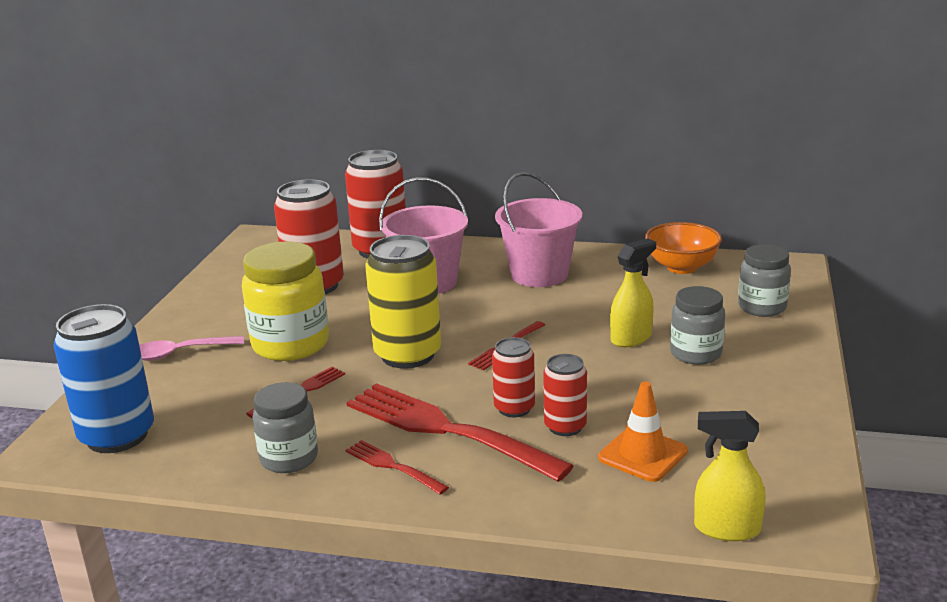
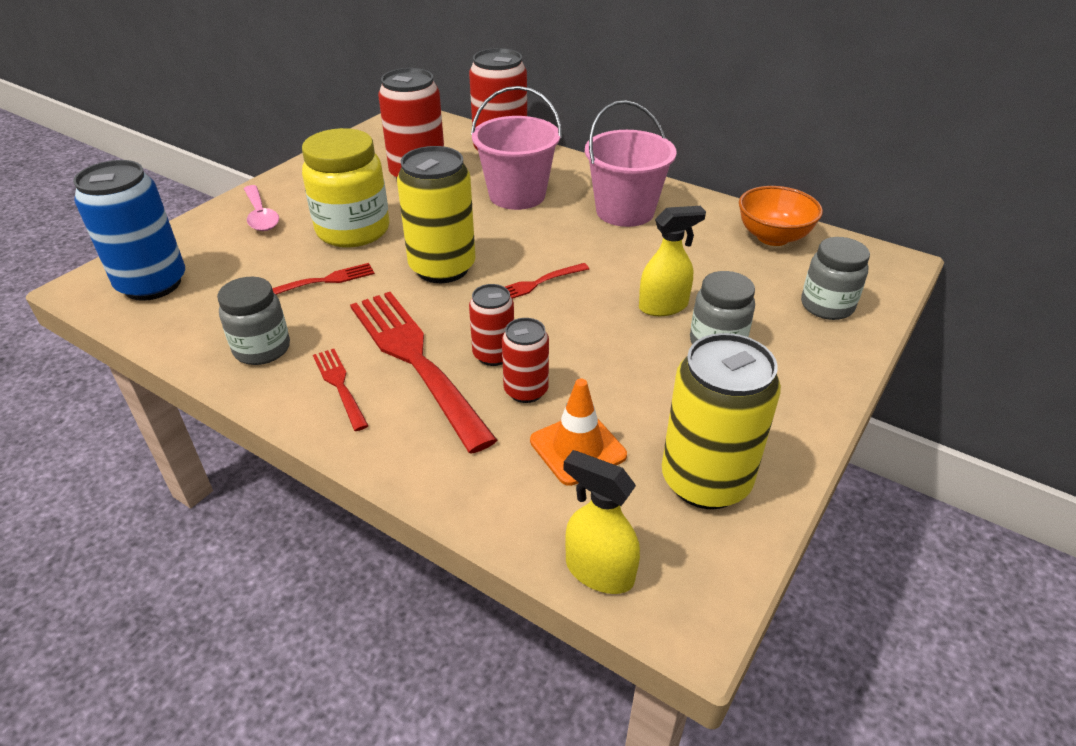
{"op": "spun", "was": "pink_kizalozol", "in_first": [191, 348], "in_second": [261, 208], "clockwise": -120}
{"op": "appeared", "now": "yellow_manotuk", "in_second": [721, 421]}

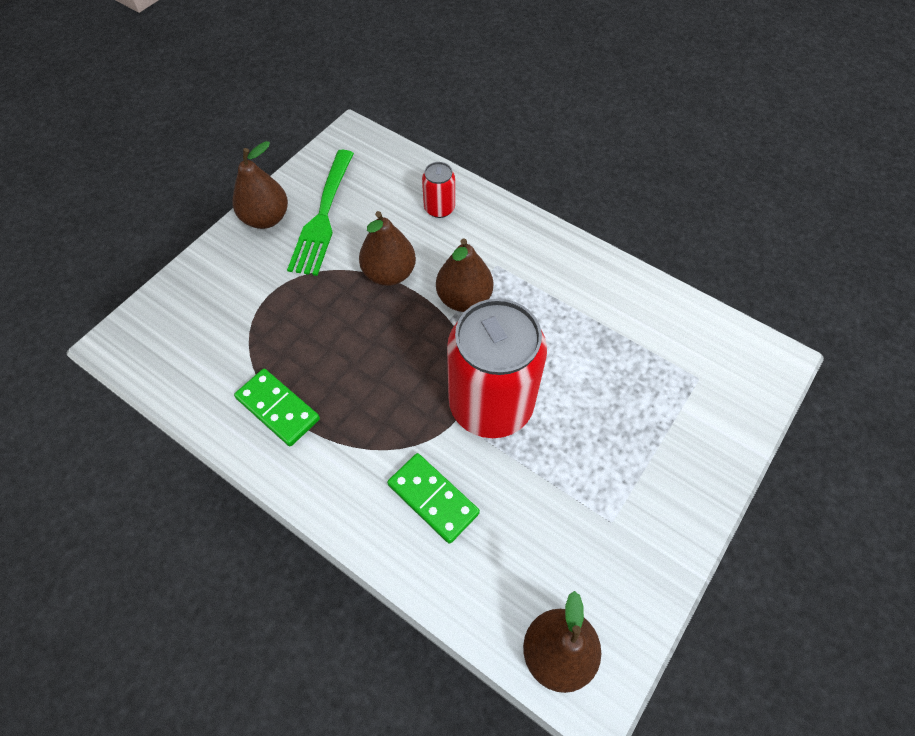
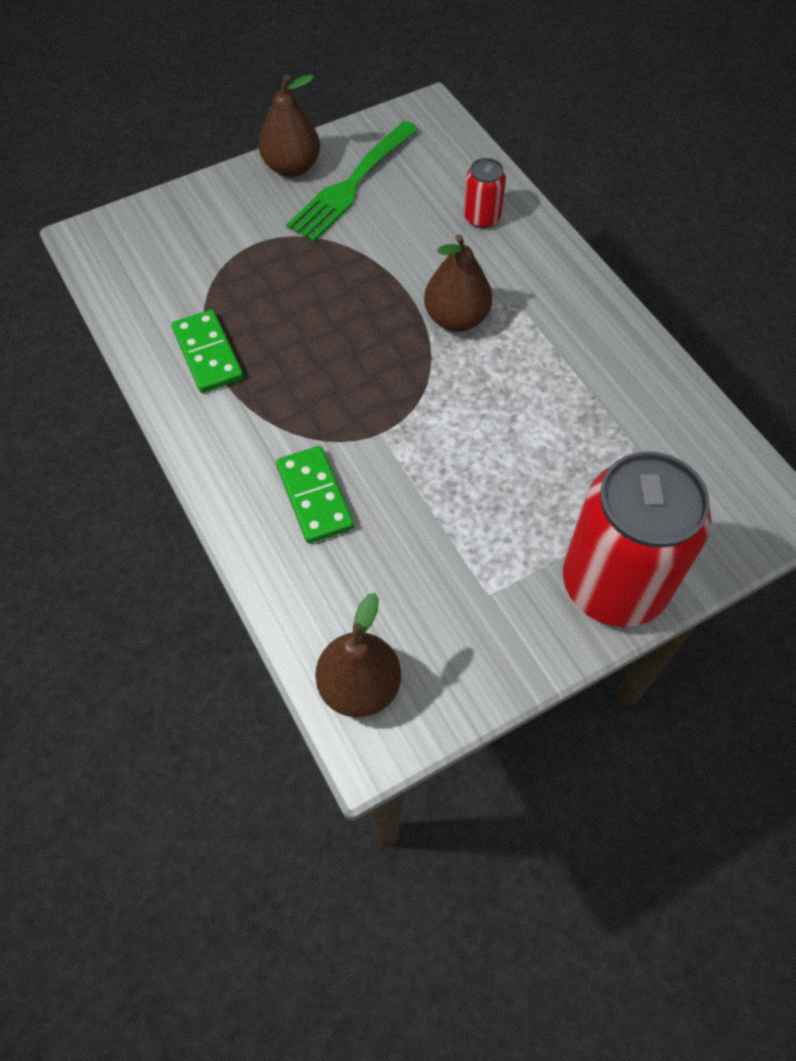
{"op": "missing", "was": "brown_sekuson", "in_first": [387, 248]}
{"op": "relocated", "was": "red_manotuk", "in_first": [497, 368], "in_second": [637, 539]}

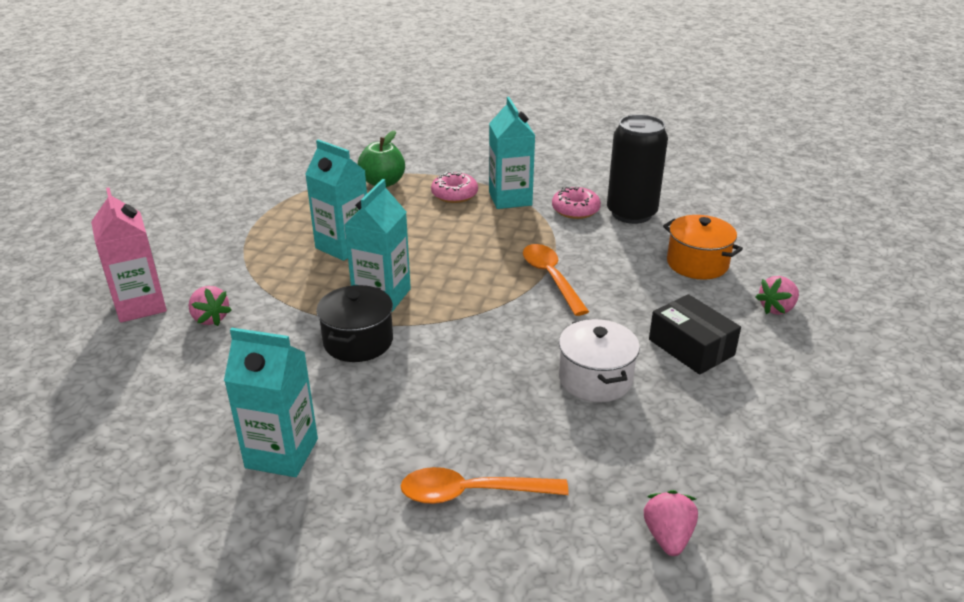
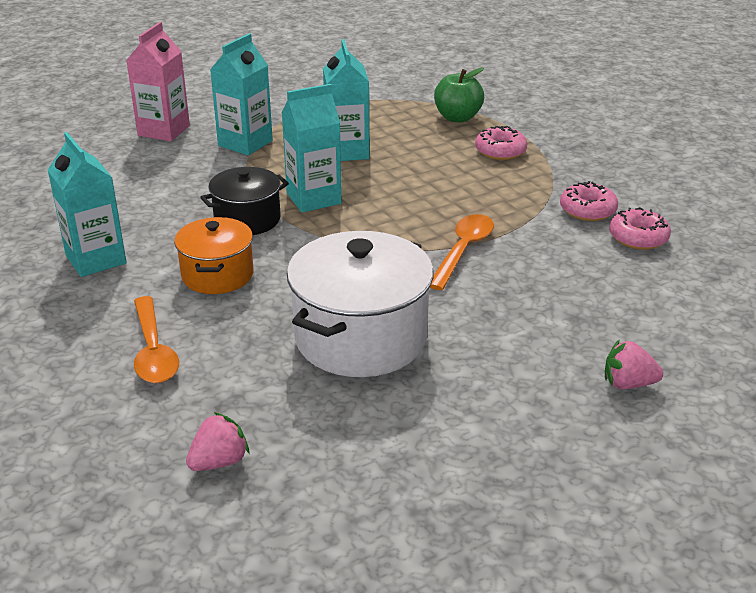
{"op": "missing", "was": "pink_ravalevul", "in_first": [210, 306]}
{"op": "spun", "was": "orange_kizalozol", "in_first": [485, 485], "in_second": [156, 339], "clockwise": -150}
{"op": "relocated", "was": "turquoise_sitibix", "in_first": [512, 153], "in_second": [241, 94]}
{"op": "size", "was": "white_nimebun", "in_first": [599, 360], "in_second": [360, 304], "ratio": 1.69}
{"op": "exchanged", "was": "black_manotuk", "now": "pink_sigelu", "in_first": [637, 169], "in_second": [640, 228]}
{"op": "missing", "was": "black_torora", "in_first": [695, 334]}
{"op": "relocated", "was": "orange_nimebun", "in_first": [703, 247], "in_second": [213, 255]}

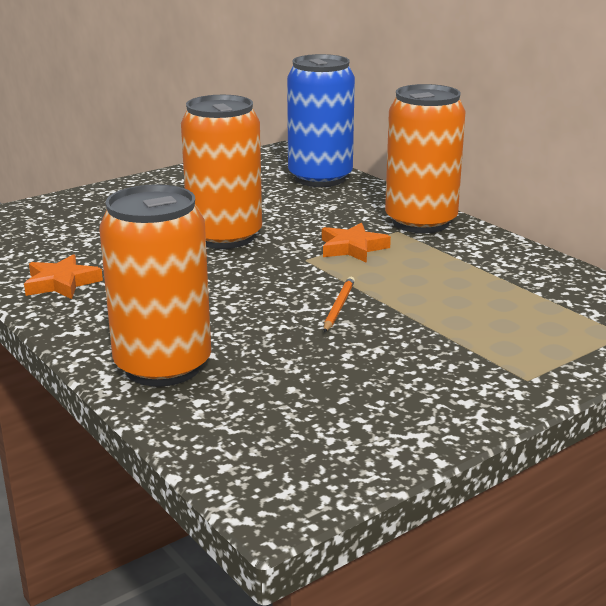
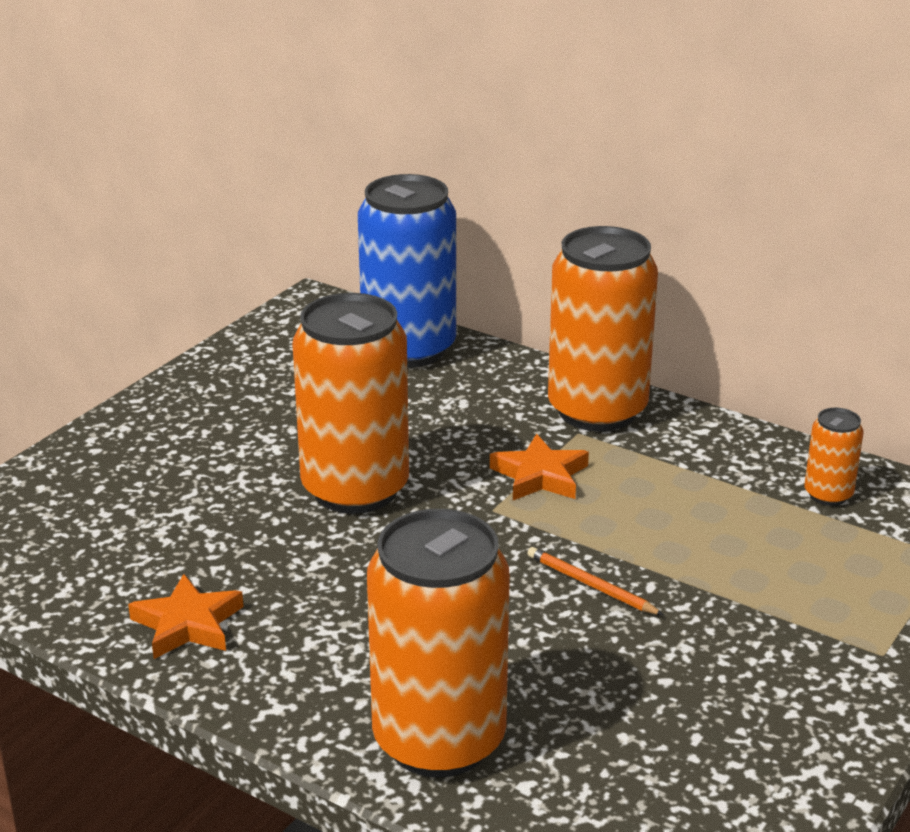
{"op": "spun", "was": "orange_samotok", "in_first": [339, 304], "in_second": [595, 581], "clockwise": -45}
{"op": "appeared", "now": "orange_manotuk", "in_second": [834, 457]}

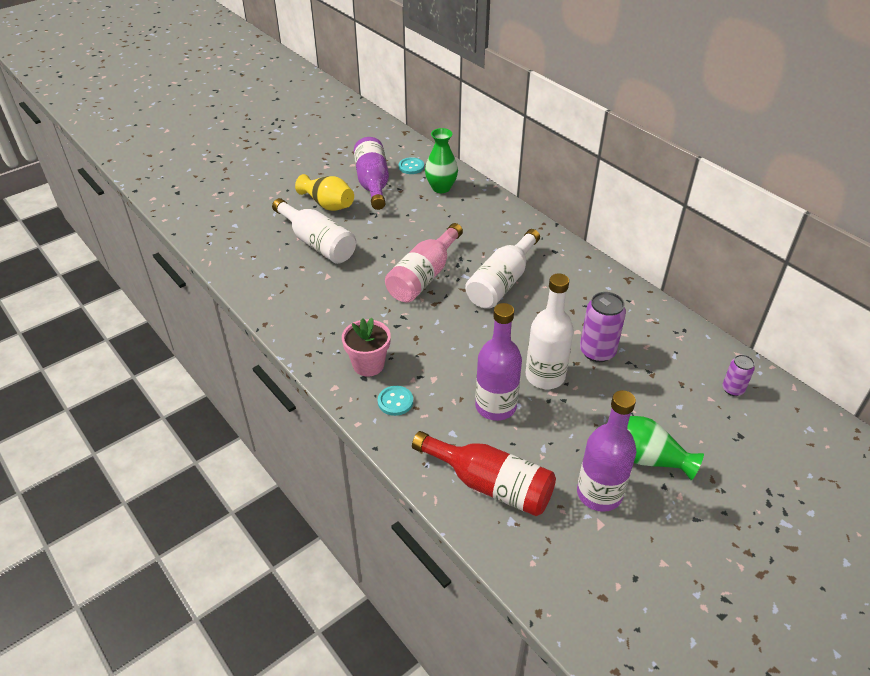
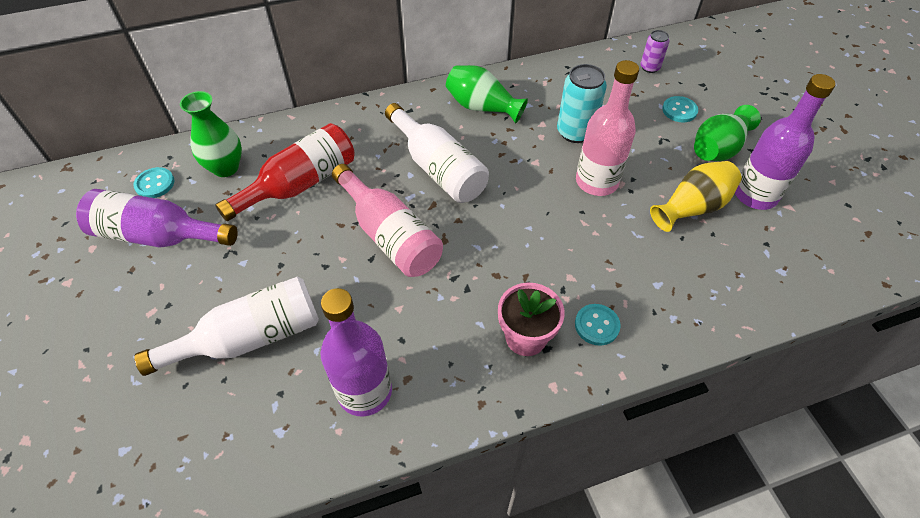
{"op": "relocated", "was": "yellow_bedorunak", "in_first": [324, 192], "in_second": [696, 196]}
{"op": "relocated", "was": "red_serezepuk", "in_first": [484, 473], "in_second": [285, 172]}
{"op": "relocated", "was": "purple_serezepuk", "in_first": [498, 362], "in_second": [356, 352]}
{"op": "colour", "was": "white_serezepuk", "now": "pink_serezepuk", "in_first": [550, 331], "in_second": [607, 128]}
{"op": "colour", "was": "purple_manotuk", "now": "turquoise_manotuk", "in_first": [603, 327], "in_second": [582, 103]}
{"op": "appeared", "now": "green_bedorunak", "in_second": [487, 94]}
{"op": "appeared", "now": "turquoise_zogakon", "in_second": [680, 109]}

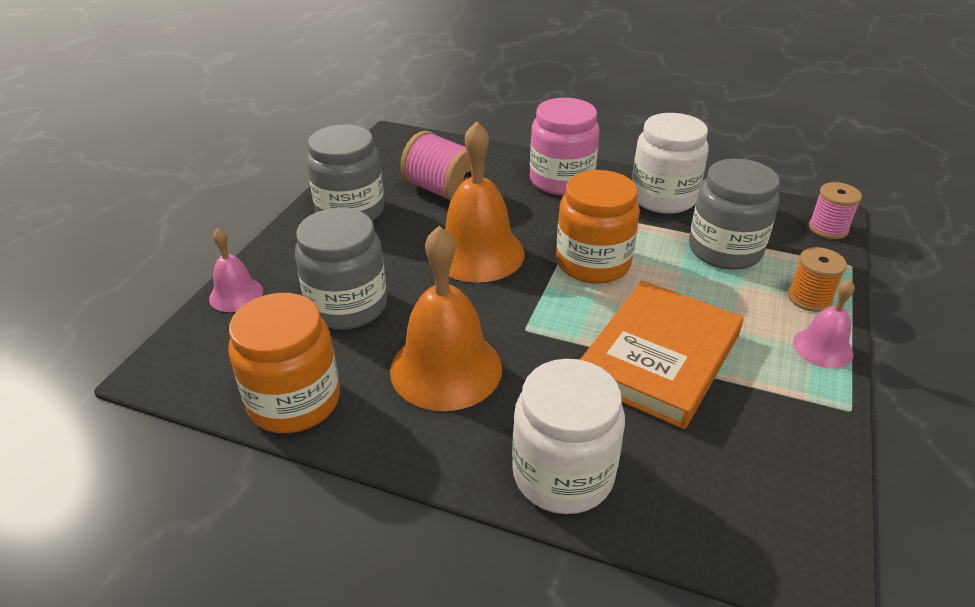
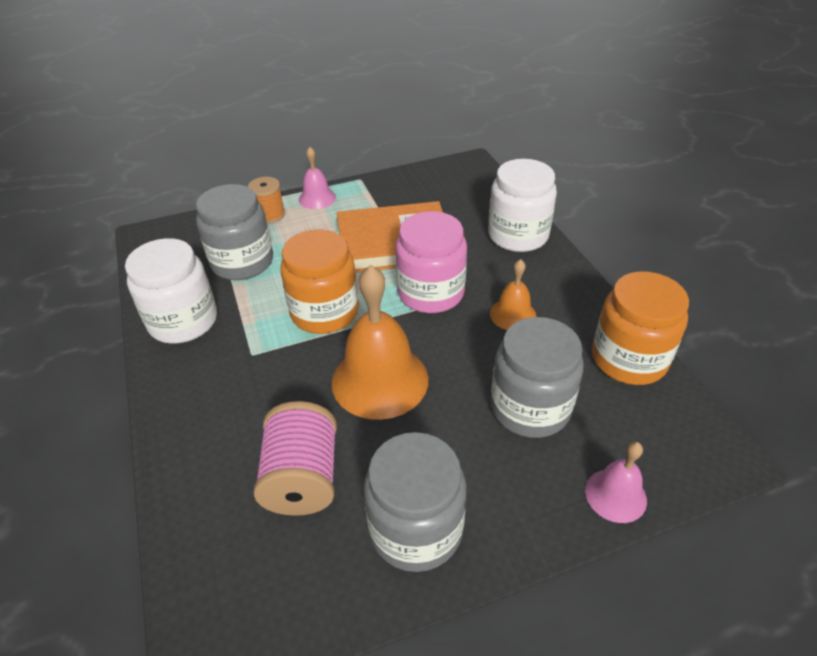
{"op": "size", "was": "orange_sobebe", "in_first": [446, 318], "in_second": [513, 294], "ratio": 0.53}
{"op": "relocated", "was": "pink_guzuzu", "in_first": [565, 146], "in_second": [431, 262]}
{"op": "missing", "was": "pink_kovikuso", "in_first": [835, 210]}

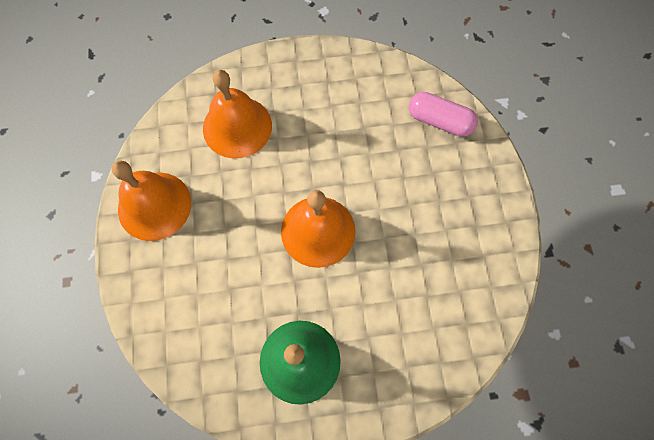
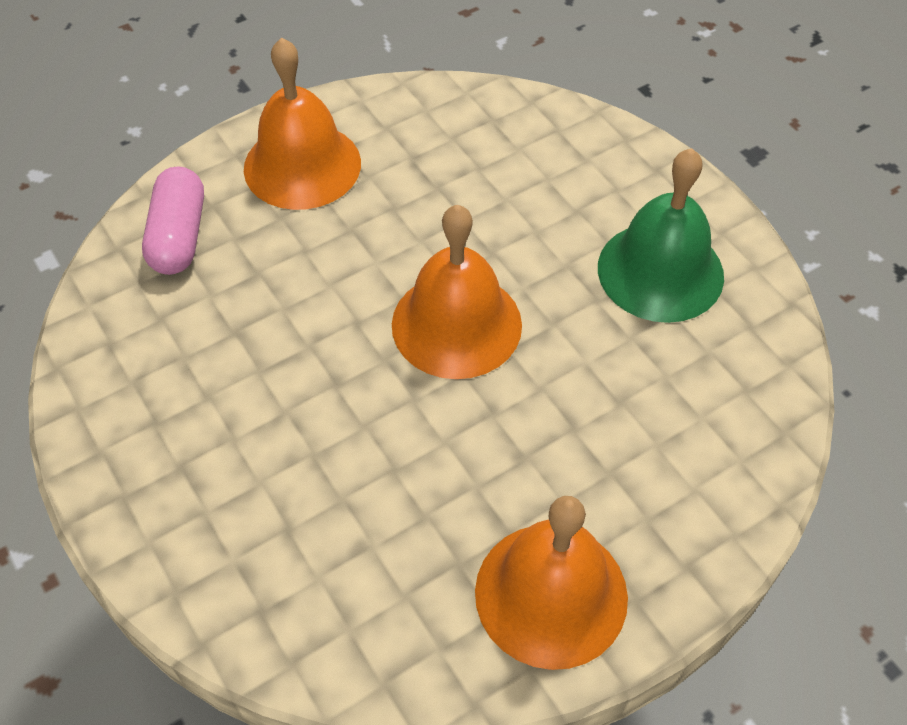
{"op": "relocated", "was": "orange_sobebe", "in_first": [237, 114], "in_second": [302, 124]}

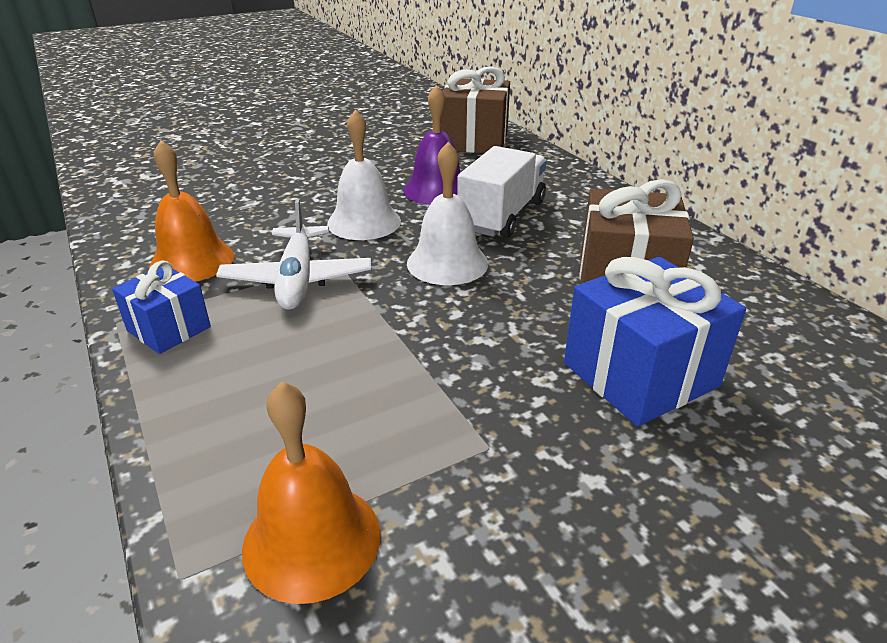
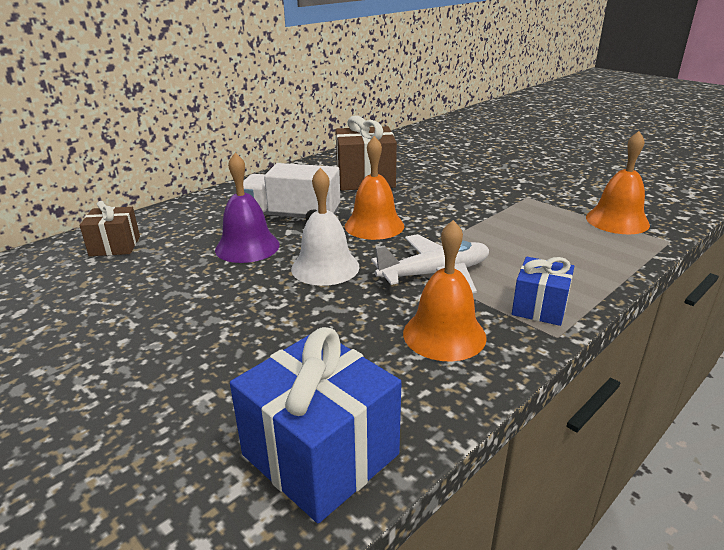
{"op": "colour", "was": "white_sobebe", "now": "orange_sobebe", "in_first": [447, 213], "in_second": [374, 188]}
{"op": "size", "was": "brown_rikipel", "in_first": [475, 109], "in_second": [109, 228], "ratio": 0.59}
{"op": "relocated", "was": "blue_rikipel", "in_first": [655, 341], "in_second": [316, 425]}

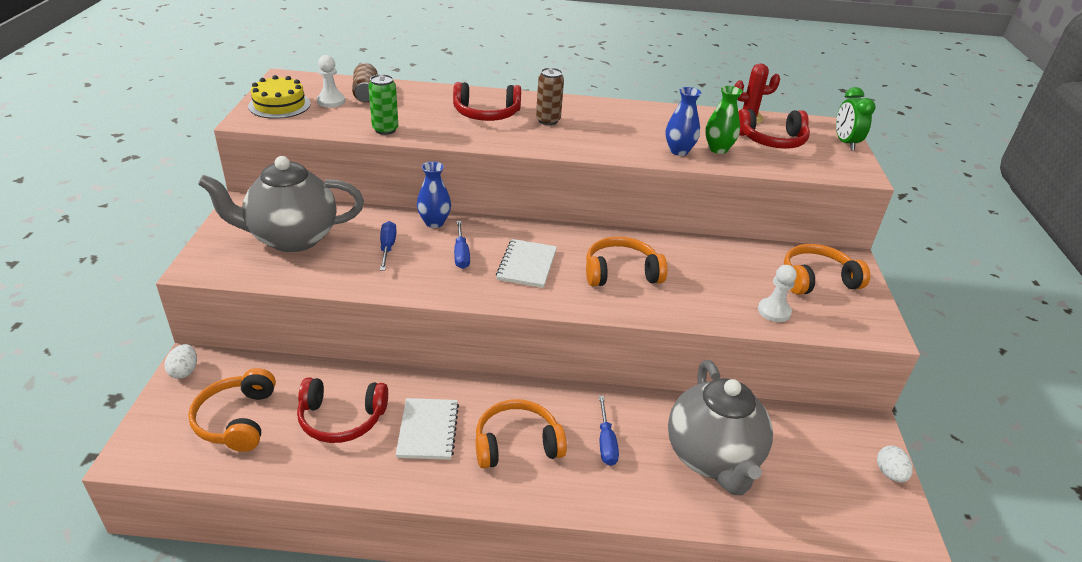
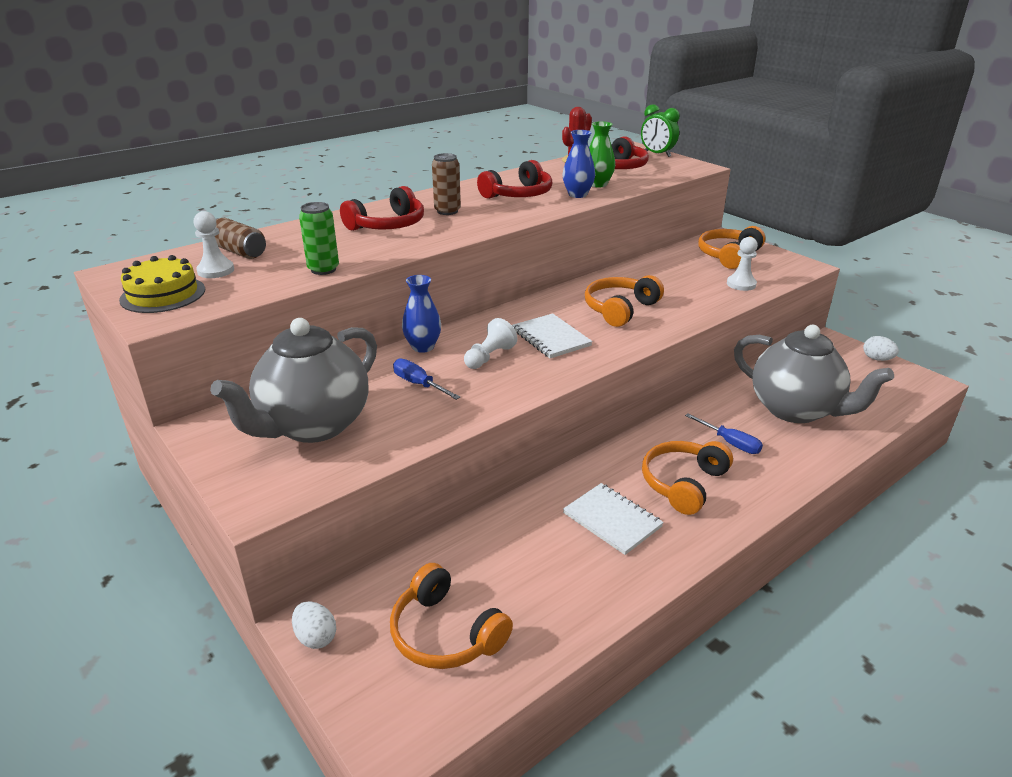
{"op": "relocated", "was": "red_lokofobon", "in_first": [342, 410], "in_second": [515, 179]}
{"op": "exchanged", "was": "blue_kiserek", "now": "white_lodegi", "in_first": [462, 245], "in_second": [490, 343]}

